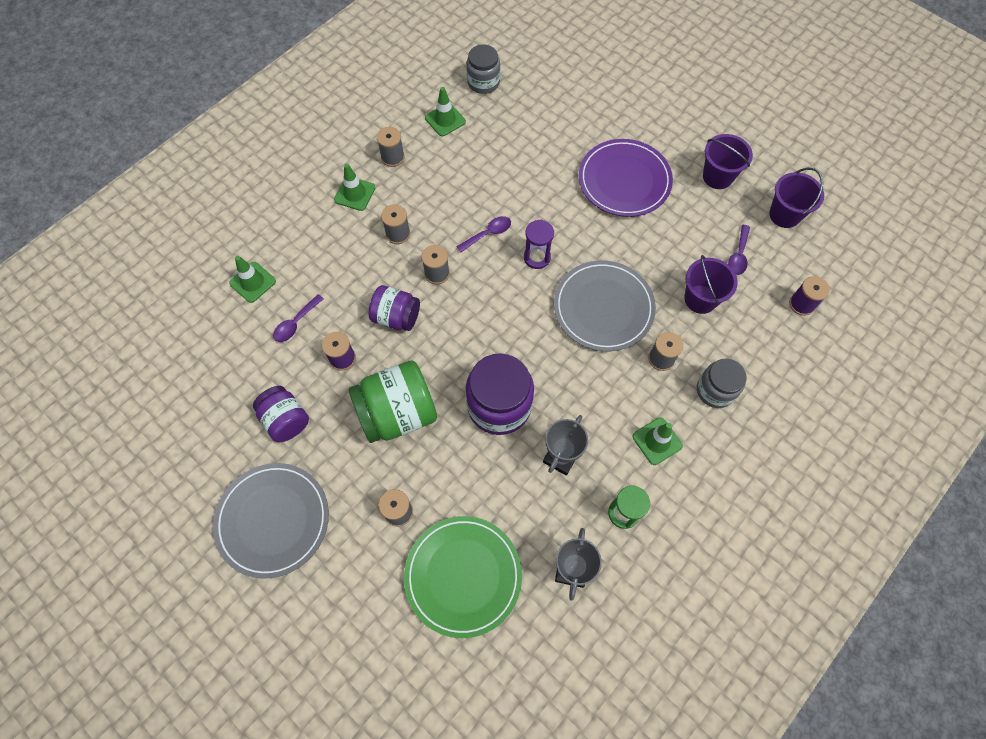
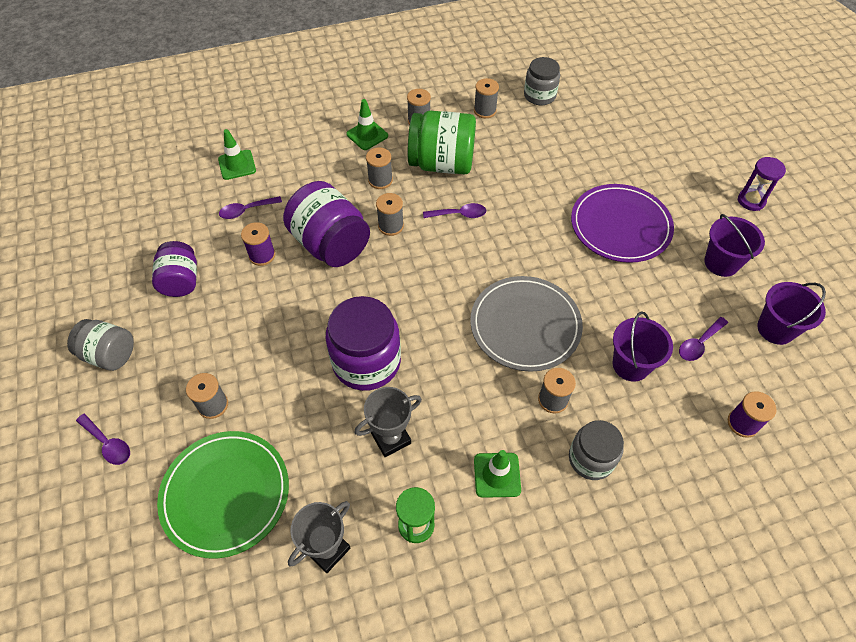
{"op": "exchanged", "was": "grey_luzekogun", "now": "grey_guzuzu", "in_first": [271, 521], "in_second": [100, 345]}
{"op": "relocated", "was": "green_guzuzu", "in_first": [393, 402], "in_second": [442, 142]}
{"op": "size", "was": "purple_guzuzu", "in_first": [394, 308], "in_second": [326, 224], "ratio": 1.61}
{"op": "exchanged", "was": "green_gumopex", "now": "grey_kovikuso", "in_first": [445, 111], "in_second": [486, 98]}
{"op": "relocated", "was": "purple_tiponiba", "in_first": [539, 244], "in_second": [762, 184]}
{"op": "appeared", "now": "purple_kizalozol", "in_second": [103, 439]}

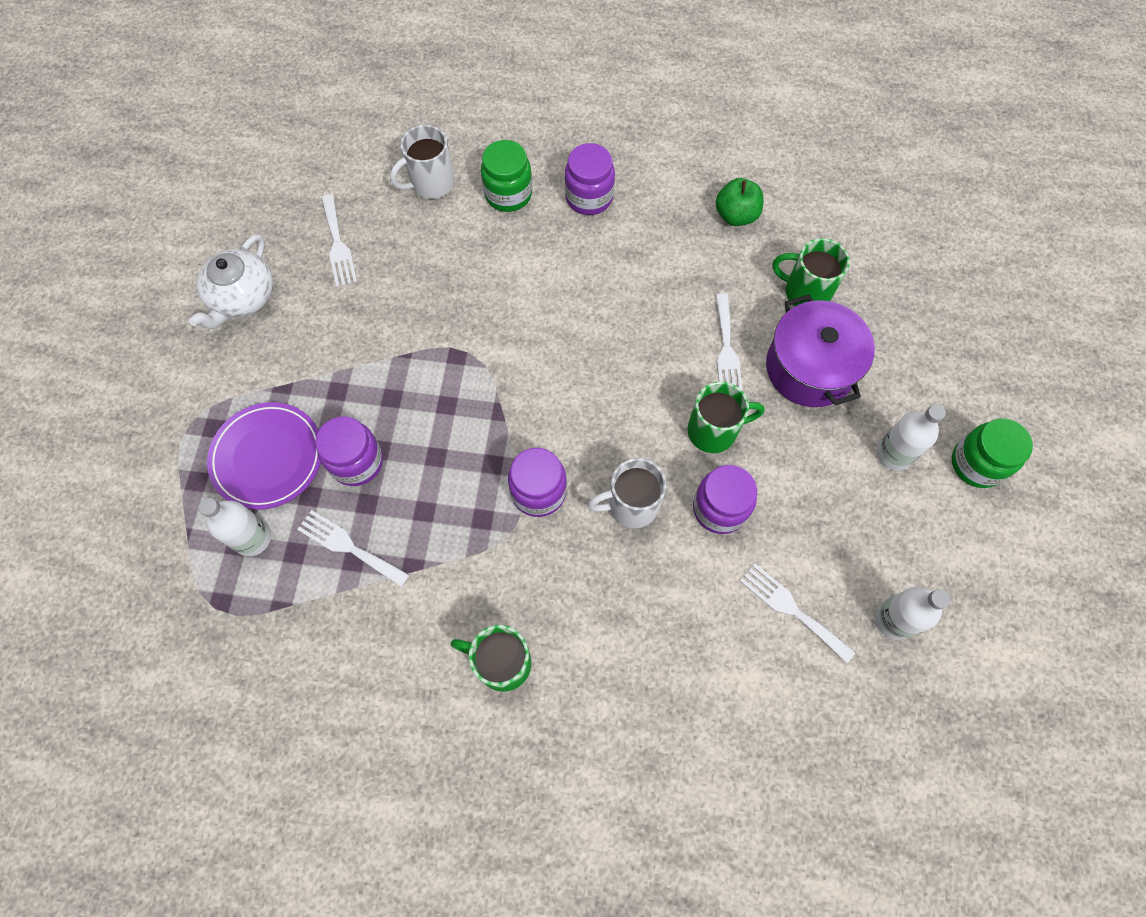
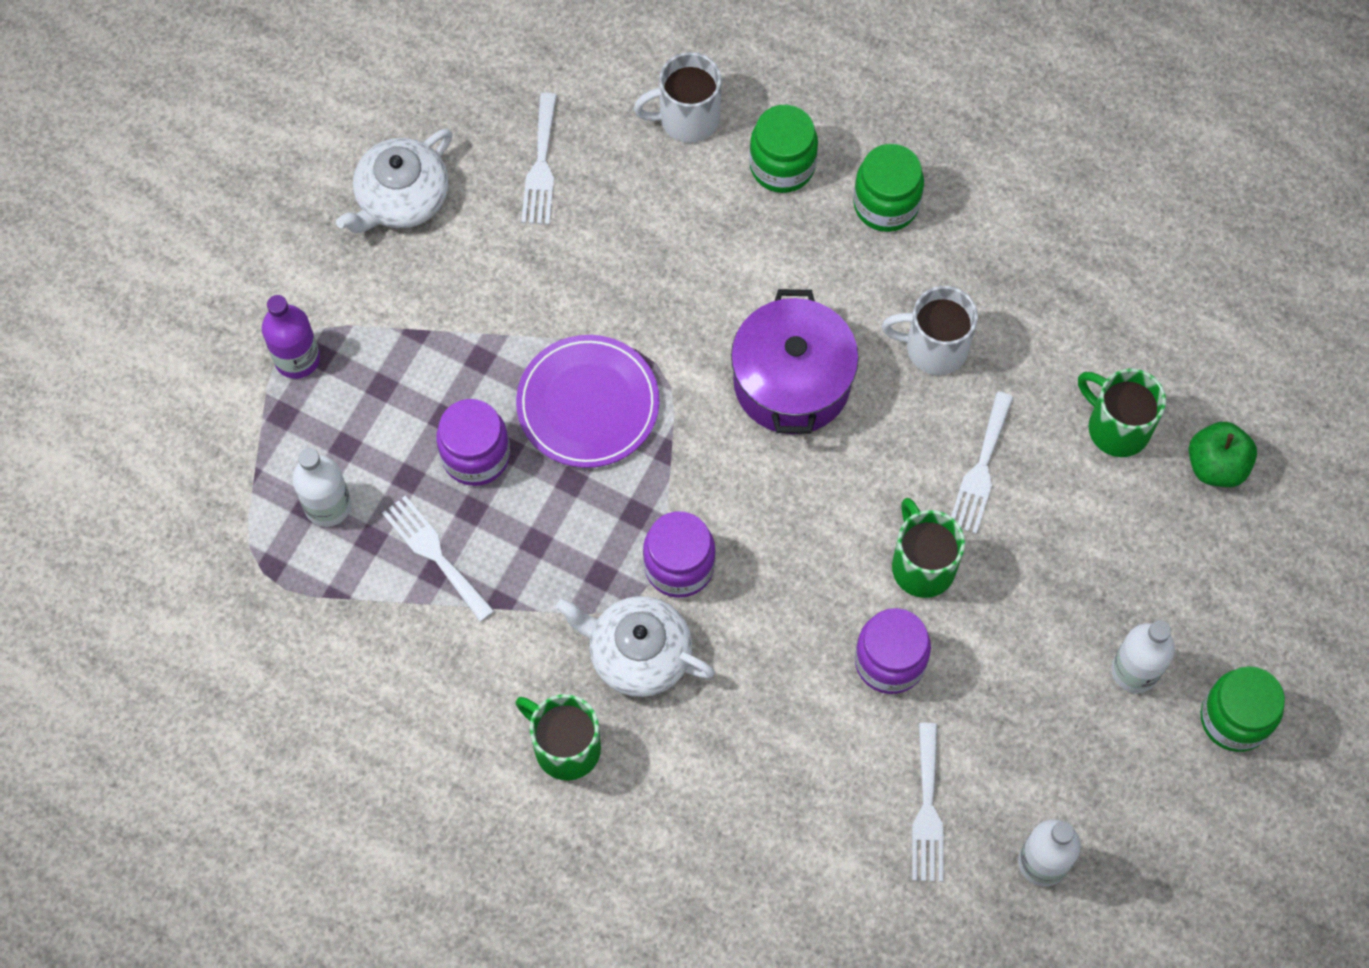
{"op": "relocated", "was": "purple_luzekogun", "in_first": [264, 456], "in_second": [587, 401]}
{"op": "colour", "was": "purple_guzuzu", "now": "green_guzuzu", "in_first": [590, 179], "in_second": [888, 188]}
{"op": "relocated", "was": "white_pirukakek", "in_first": [627, 493], "in_second": [930, 330]}
{"op": "spun", "was": "green_pirukakek", "in_first": [725, 417], "in_second": [928, 548], "clockwise": -120}
{"op": "relocated", "was": "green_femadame", "in_first": [739, 202], "in_second": [1223, 454]}
{"op": "spun", "was": "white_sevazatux", "in_first": [797, 614], "in_second": [928, 802], "clockwise": -150}
{"op": "relocated", "was": "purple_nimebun", "in_first": [820, 350], "in_second": [795, 361]}
{"op": "appeared", "now": "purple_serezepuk", "in_second": [291, 337]}
{"op": "appeared", "now": "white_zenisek", "in_second": [635, 646]}

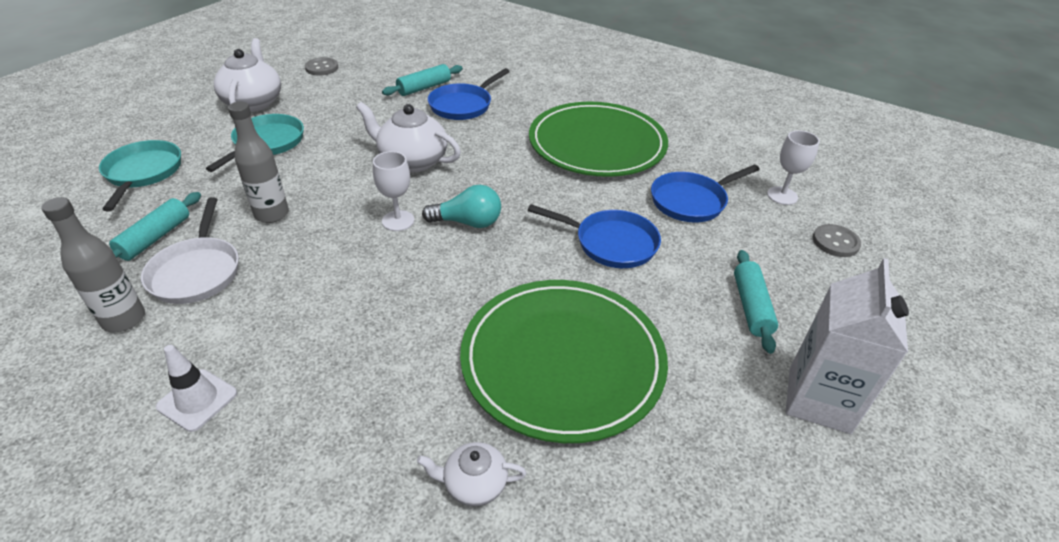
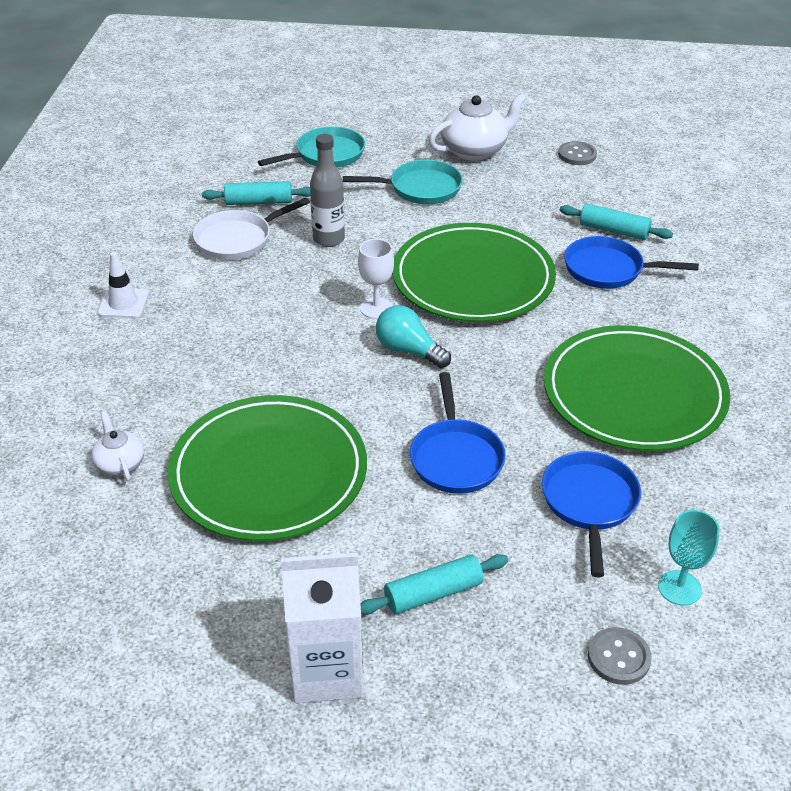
{"op": "missing", "was": "grey_serezepuk", "in_first": [93, 264]}
{"op": "exchanged", "was": "white_zenisek", "now": "green_luzekogun", "in_first": [408, 137], "in_second": [474, 272]}
{"op": "spun", "was": "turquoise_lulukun", "in_first": [461, 206], "in_second": [413, 336], "clockwise": 150}
{"op": "spun", "was": "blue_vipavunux", "in_first": [705, 193], "in_second": [591, 514], "clockwise": 60}
{"op": "colour", "was": "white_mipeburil", "now": "turquoise_mipeburil", "in_first": [793, 167], "in_second": [689, 558]}

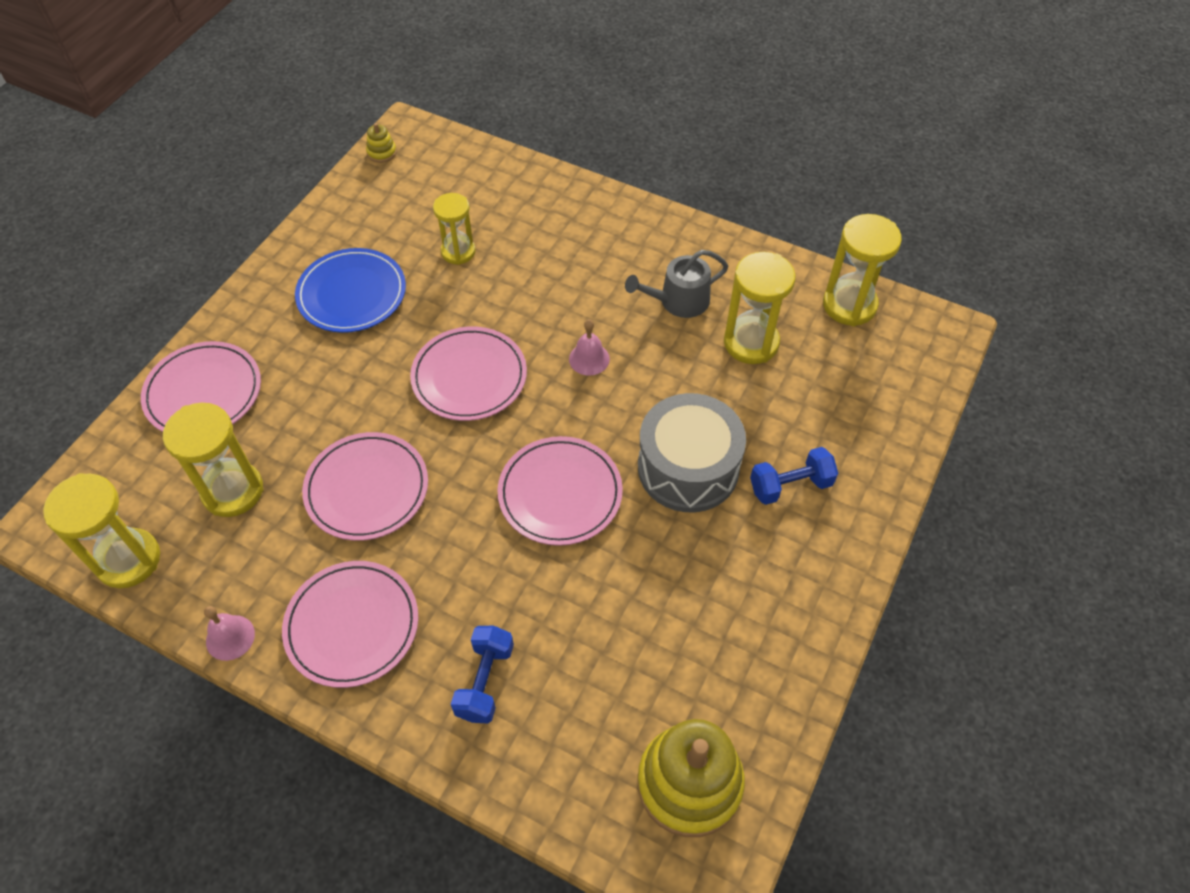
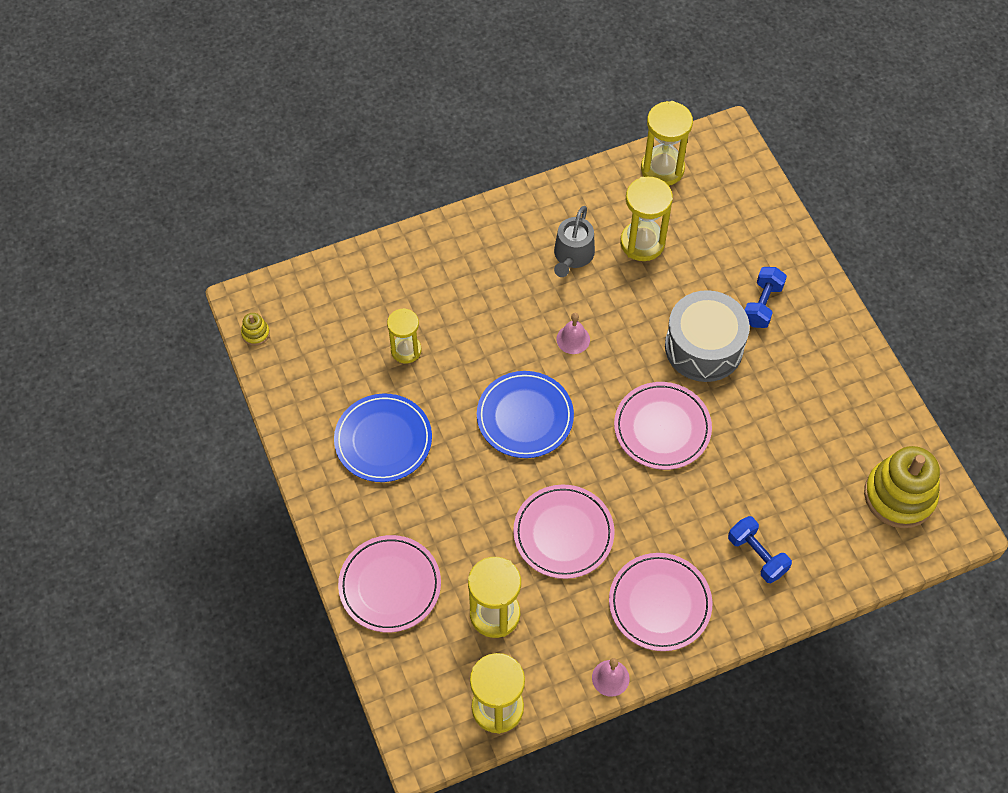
{"op": "colour", "was": "pink_luzekogun", "now": "blue_luzekogun", "in_first": [468, 374], "in_second": [525, 414]}

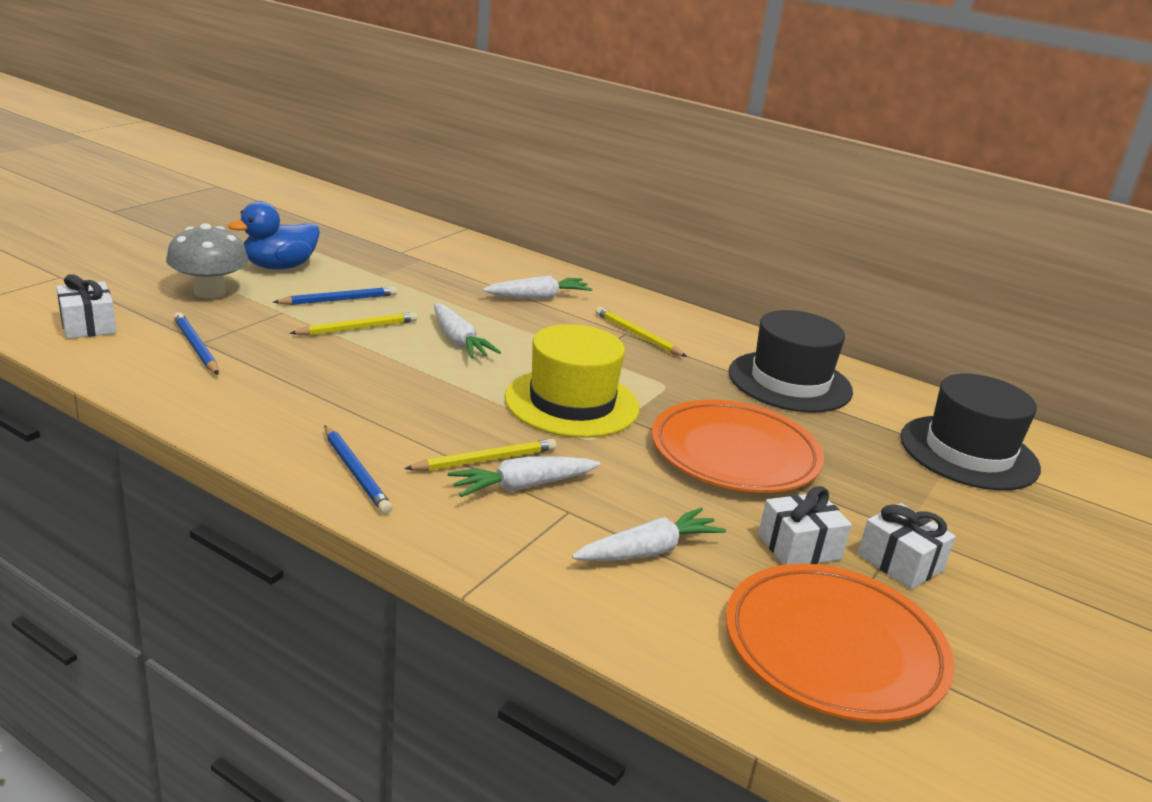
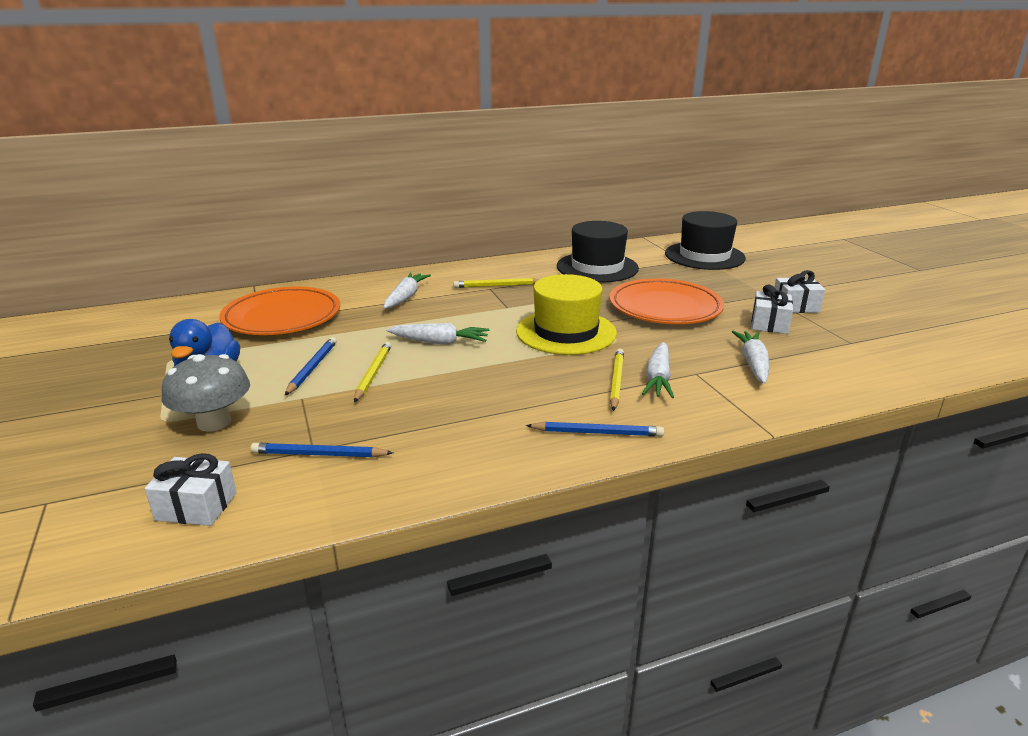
{"op": "relocated", "was": "orange_luzekogun", "in_first": [840, 643], "in_second": [279, 311]}

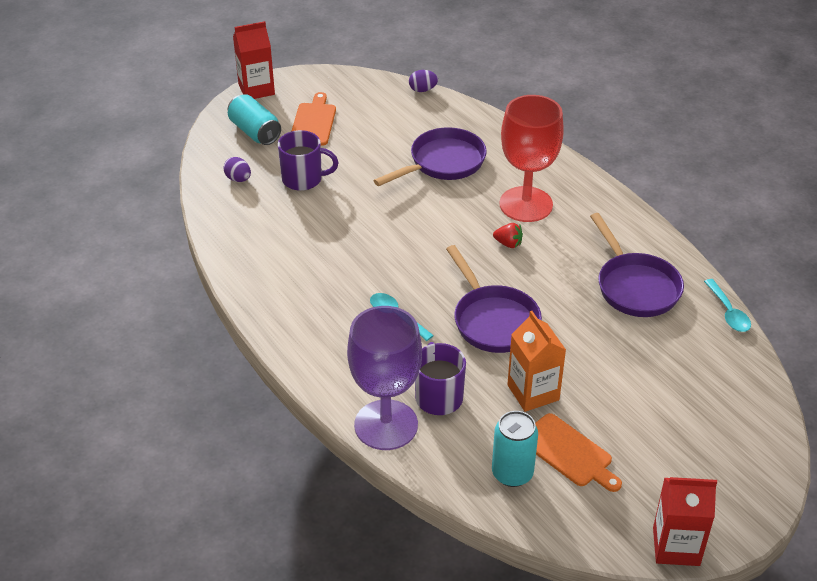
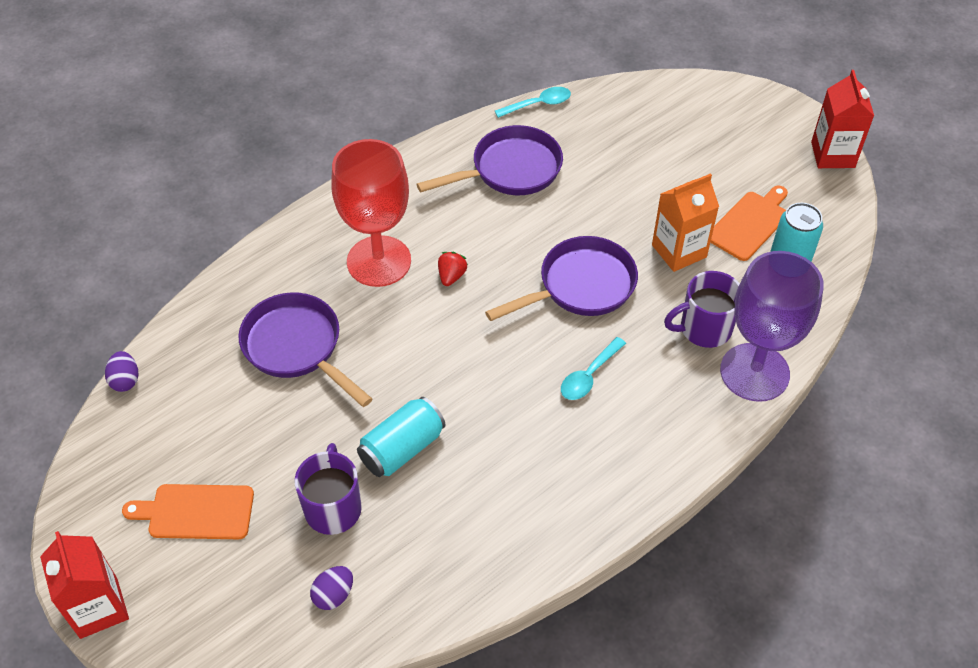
{"op": "relocated", "was": "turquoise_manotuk", "in_first": [254, 119], "in_second": [401, 437]}

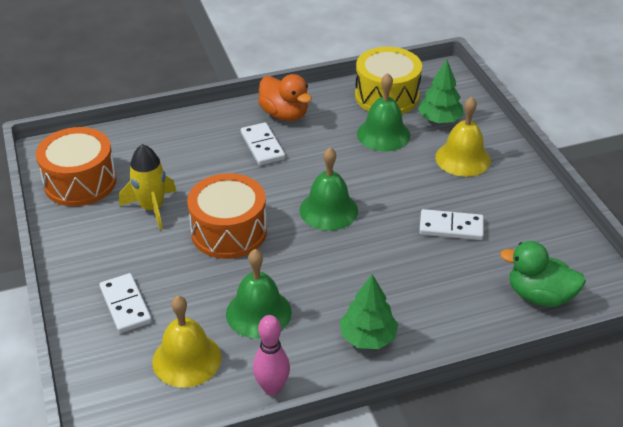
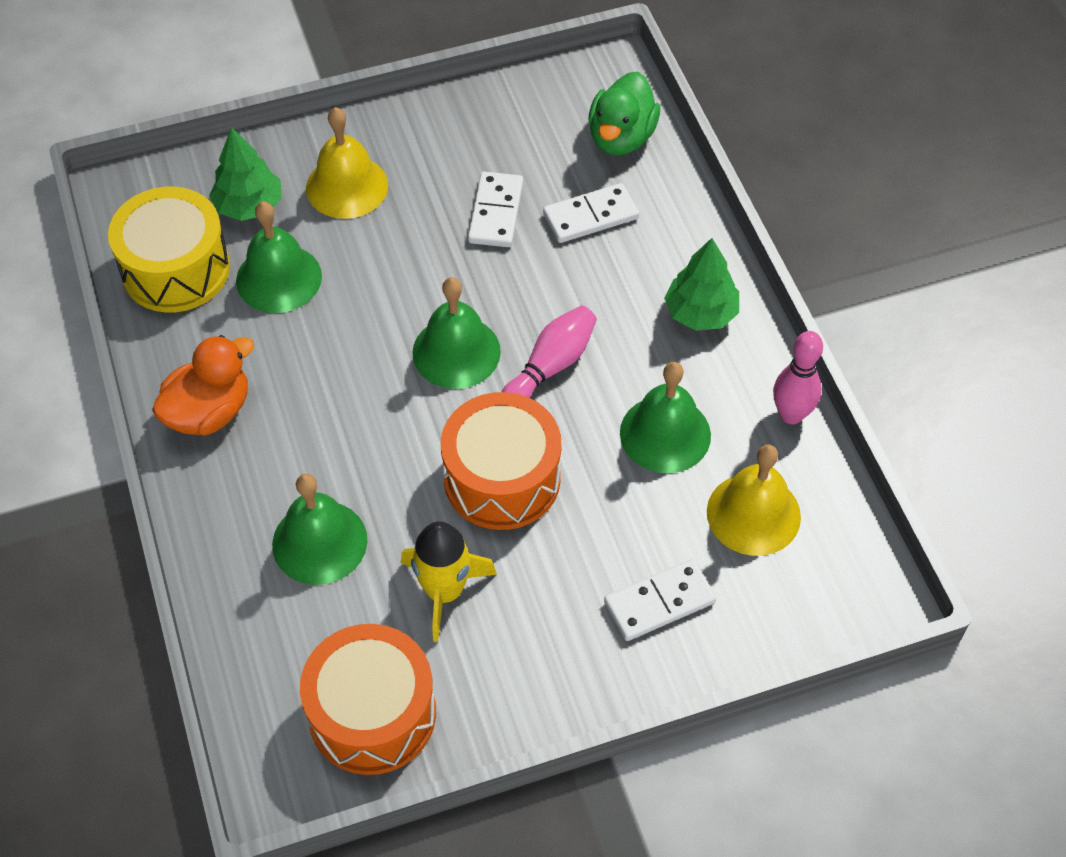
{"op": "relocated", "was": "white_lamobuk", "in_first": [263, 143], "in_second": [591, 213]}
{"op": "appeared", "now": "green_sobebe", "in_second": [319, 529]}
{"op": "appeared", "now": "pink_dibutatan", "in_second": [549, 351]}

